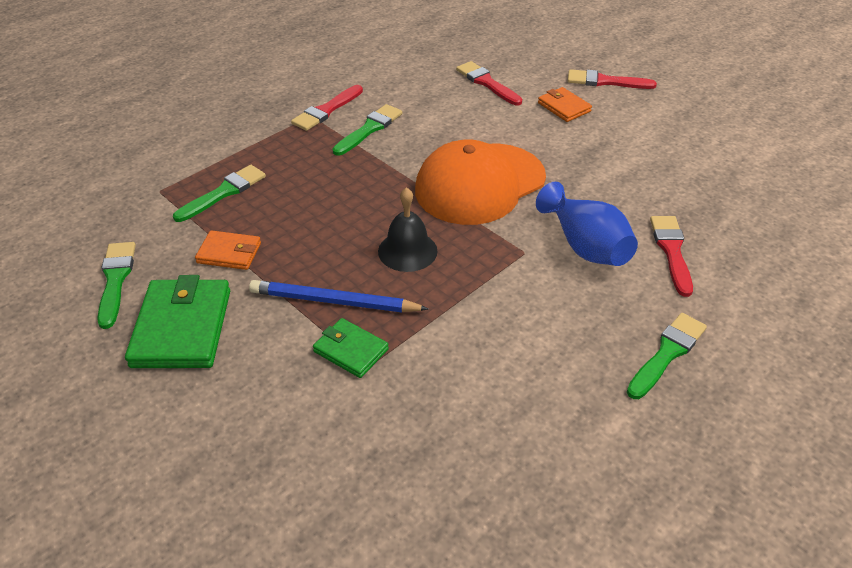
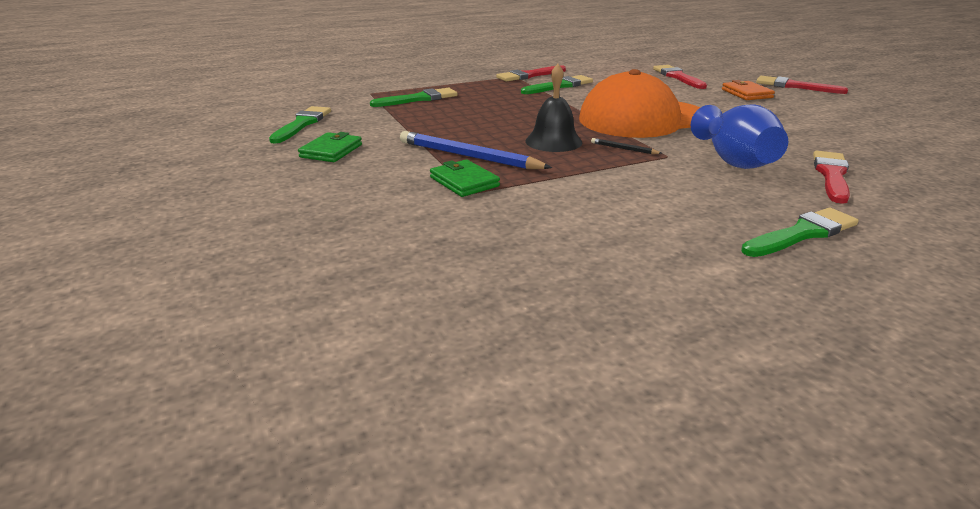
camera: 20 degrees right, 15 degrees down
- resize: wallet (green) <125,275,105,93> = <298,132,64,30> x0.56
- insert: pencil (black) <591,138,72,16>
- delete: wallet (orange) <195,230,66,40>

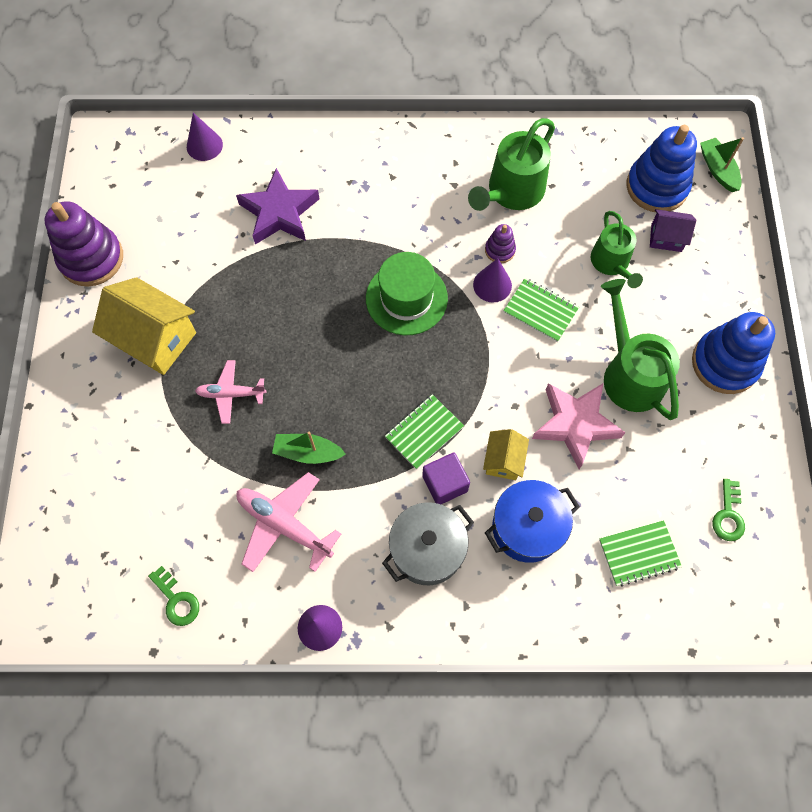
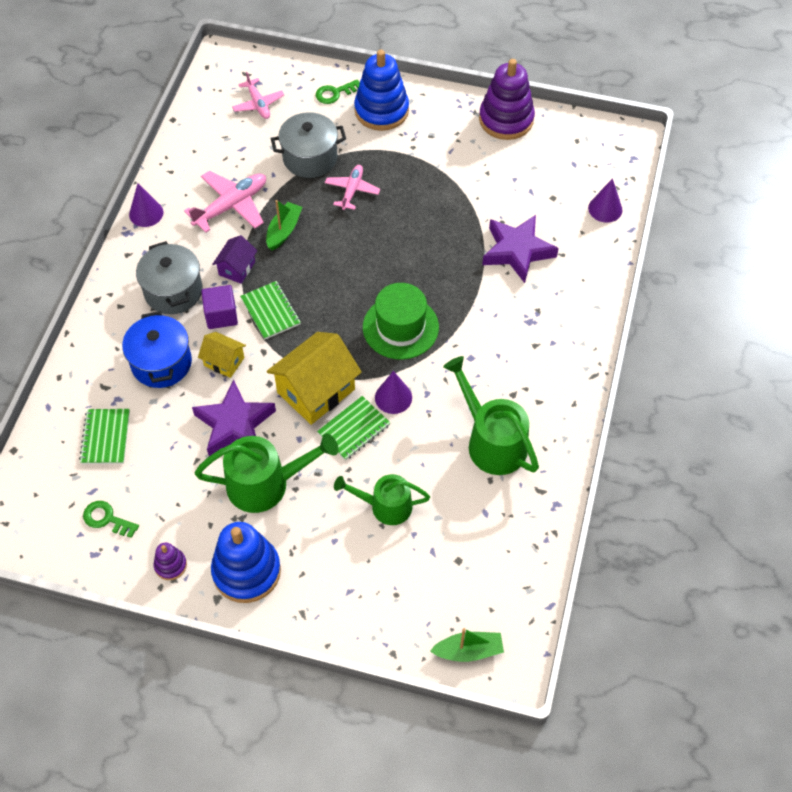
camera: 105 degrees right, 10 degrees down
- move: stacking toy (purple) <485,224,31,39> to <154,542,33,38>
- recolor: star (pink) <532,383,94,86> to star (purple) <192,379,84,77>
- move: house (purple) <650,209,46,43> to <213,235,44,49>
- insert: plane (pink) <232,72,52,47>
- move: house (yellow) <92,277,104,98> to <267,332,95,93>
- insert: pot (grey) <271,112,75,66>
- move: key (green) <148,566,51,60> to <316,80,44,24>
- move: stacking toy (blue) <626,125,71,87> to <354,50,55,81>

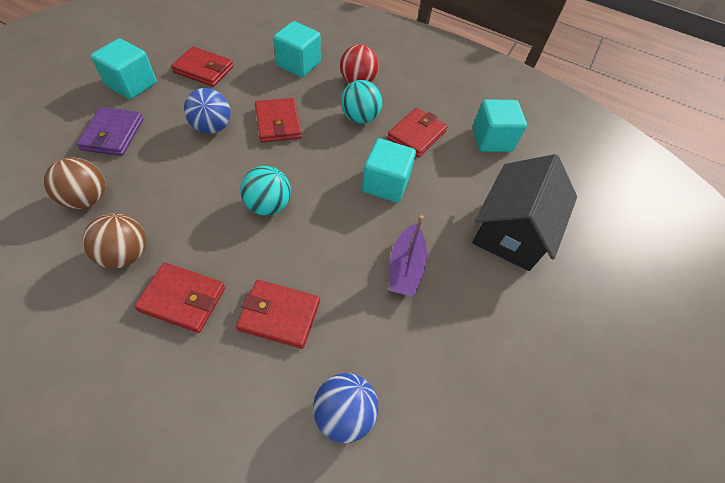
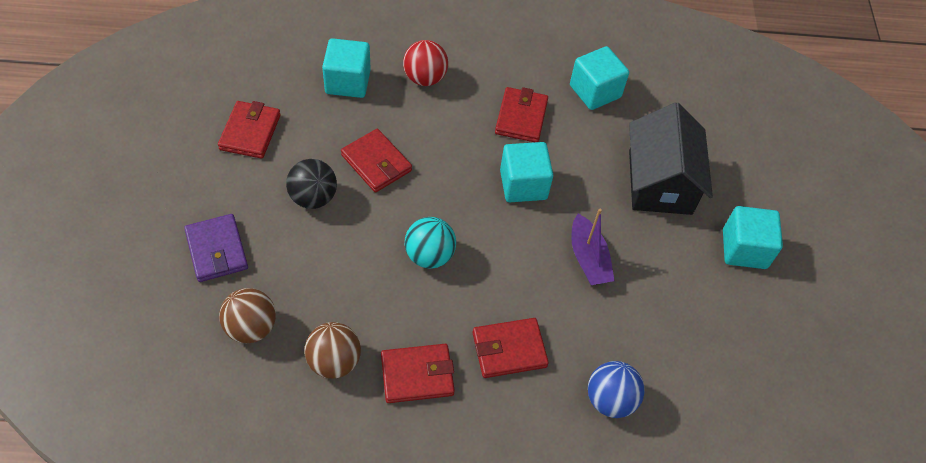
camera: 25 degrees left, 0 degrees up
- rotate: wallet (red) <171,46,63,41> = <218,101,63,58> 75 degrees counterclockwise
- recolor: ball (blue) <184,88,47,46> to ball (black) <286,159,51,50>
- move: cube (turquoise) <90,38,67,61> to <723,206,60,63>
- delete: ball (turquoise) <341,80,41,44>

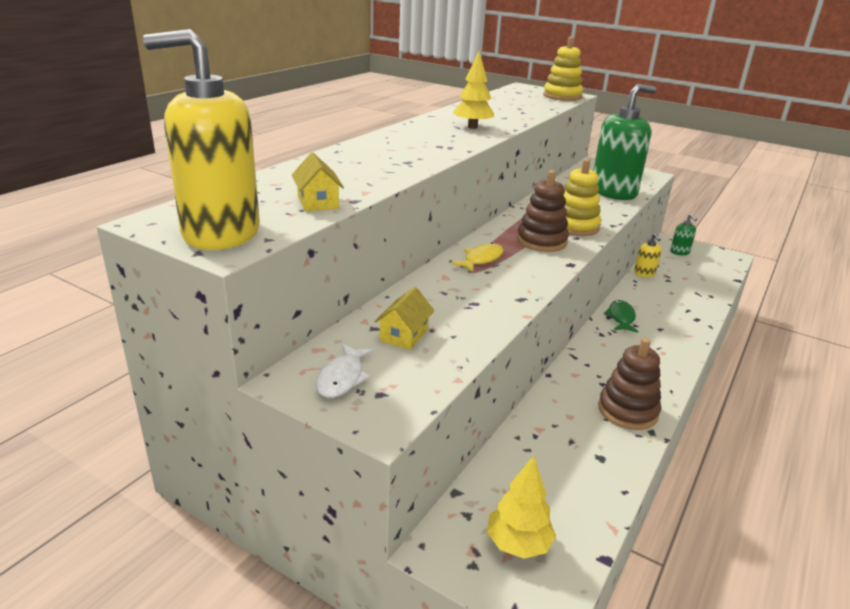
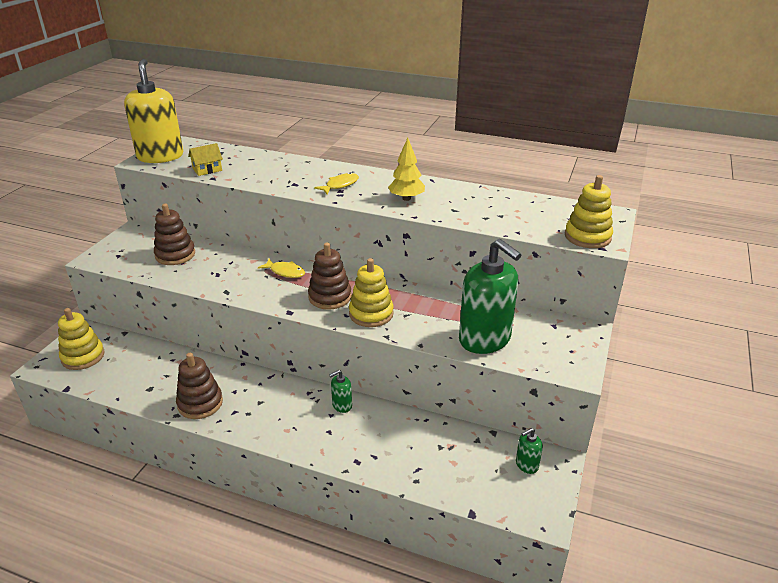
camera: 80 degrees right, 5 degrees up
- replace: tree (yellow) <487,456,69,103> to stacking toy (yellow) <58,308,46,62>
- replace: house (yellow) <374,287,61,63> to stacking toy (brown) <154,203,41,62>
- insert: fish (yellow) <314,173,45,21>
- replace: fish (green) <604,300,34,33> to soap dispenser (green) <329,370,23,43>
- delete: fish (white) <316,344,58,54>
- delete: soap dispenser (yellow) <634,233,28,44>

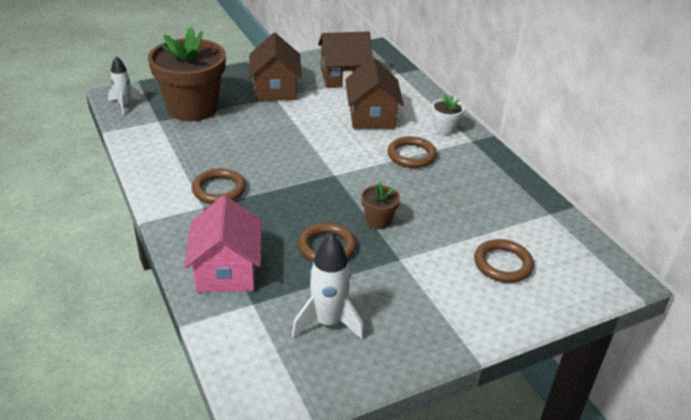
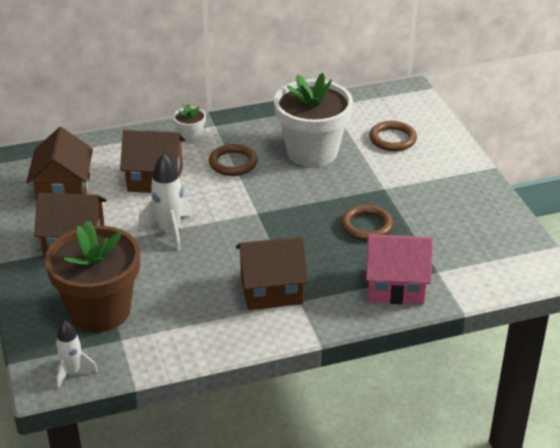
camera: 80 degrees left, 0 degrees up
- move: rocket (white) <292,234,72,106> to <138,153,55,97>
- replace: ring (brown) <192,168,54,36> to house (brown) <236,237,72,73>
- insert: flower pot (white) <274,73,79,94>
- delete: flower pot (brown) <361,182,39,47>

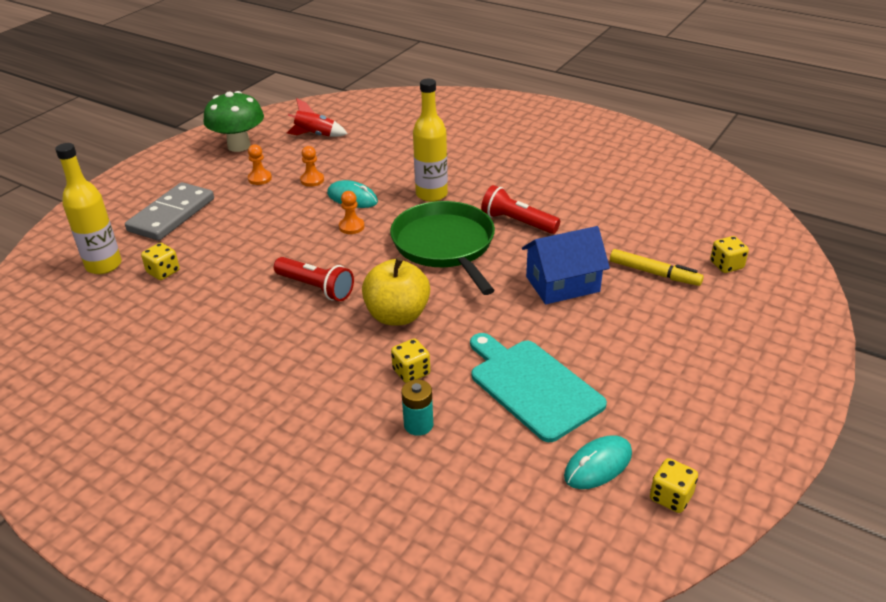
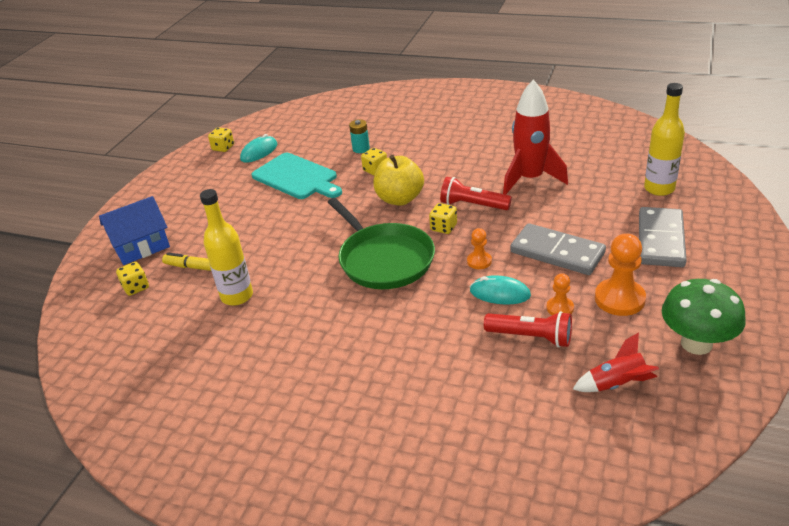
camera: 170 degrees right, 0 degrees up
- move: house (blue) <522,226,88,78> to <99,196,71,69>
- move: bottle (yellow) <413,79,35,123> to <200,189,53,117>
- move: dice (yellow) <141,243,39,37> to <429,203,28,31>
- move: flashlight (red) <481,185,79,49> to <484,311,88,36>
- insert: rocket (red) <503,80,65,115>
- insert: domino (grey) <510,223,96,52>
- resize: pawn (orange) <248,144,24,41> = <595,233,51,83> x1.83

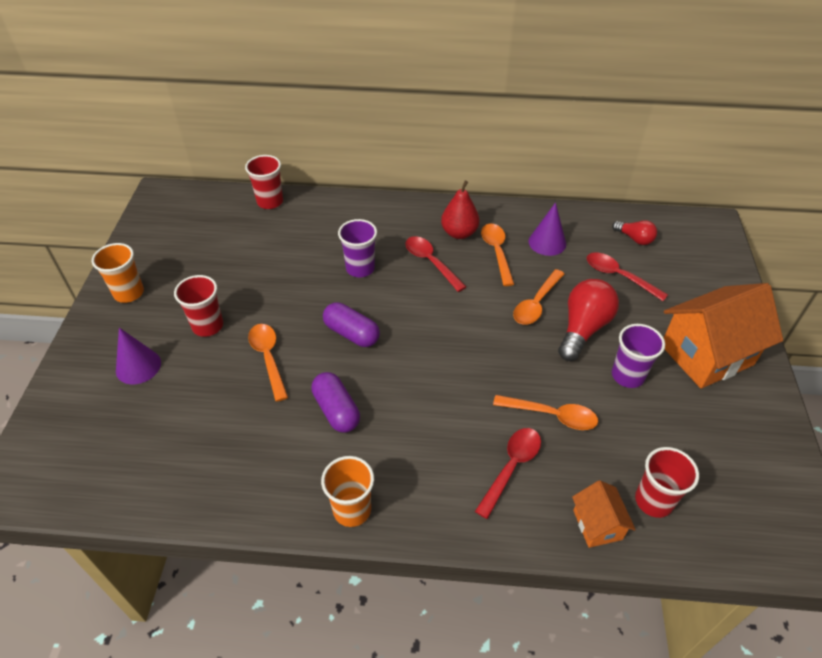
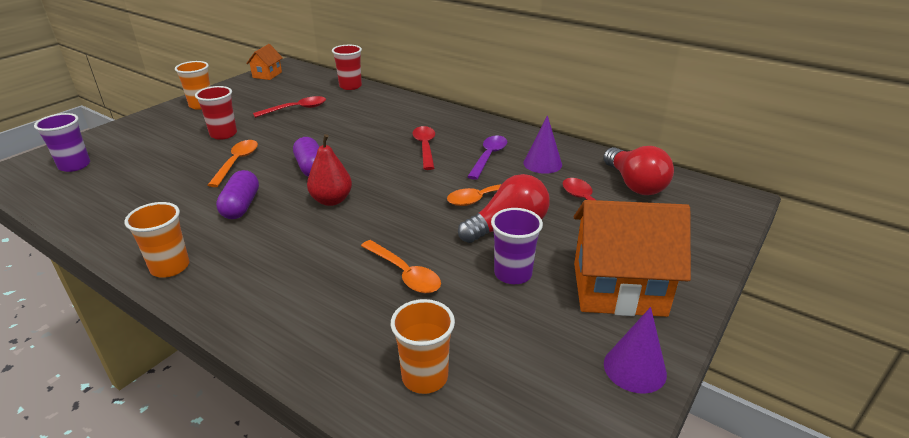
camera: 30 degrees right, 15 degrees down
- move: cup (purple) <338,219,39,58> to <34,113,56,59>
- move: house (orange) <572,480,64,68> to <246,44,37,36>
- move: spoon (red) <475,428,66,91> to <253,96,73,22>
- move: pear (red) <441,181,38,58> to <307,134,45,72>
- recolor: cup (red) <635,447,64,71> to cup (orange) <391,299,64,95>
- recolor: spoon (orange) <481,224,33,62> to spoon (purple) <467,135,40,45>
- resize: light bulb (red) <612,220,45,25> = <603,146,71,49> x1.80
- move: cone (purple) <116,328,45,56> to <604,307,63,87>

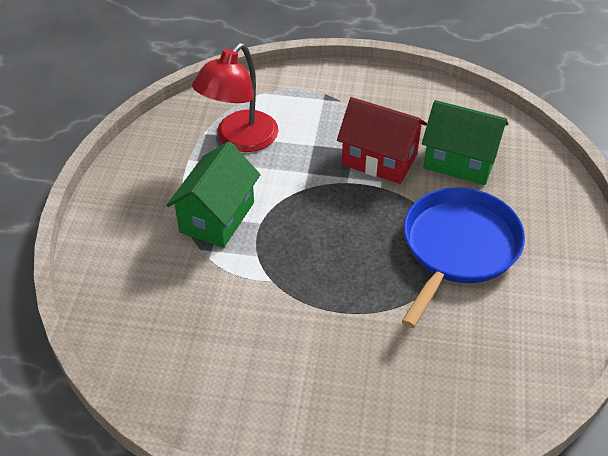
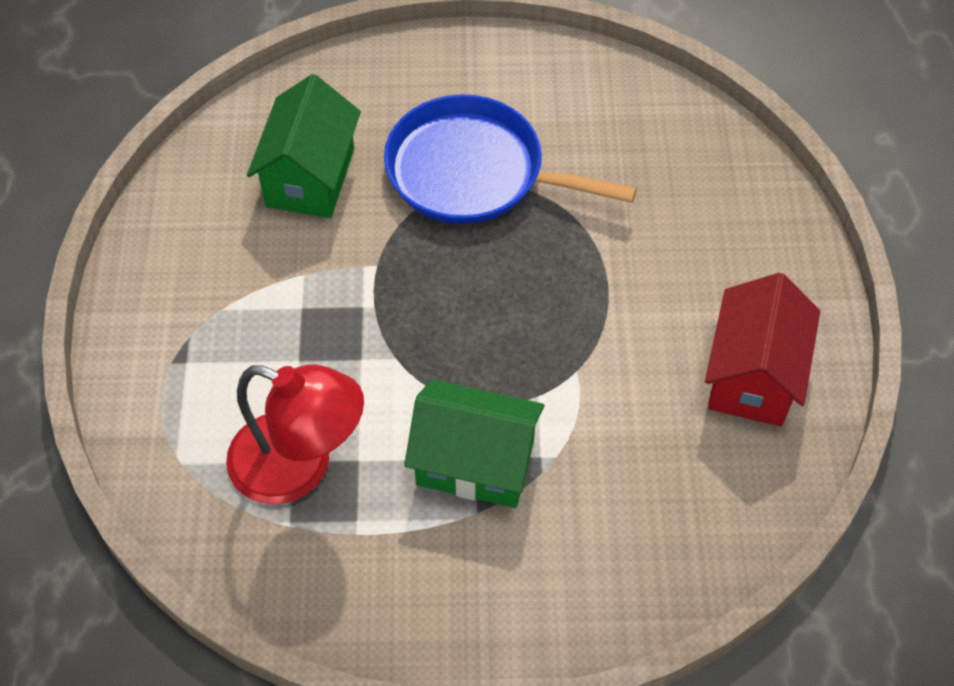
camera: 100 degrees left, 10 degrees up
- move: house (red) <337,97,90,87> to <705,273,115,153>

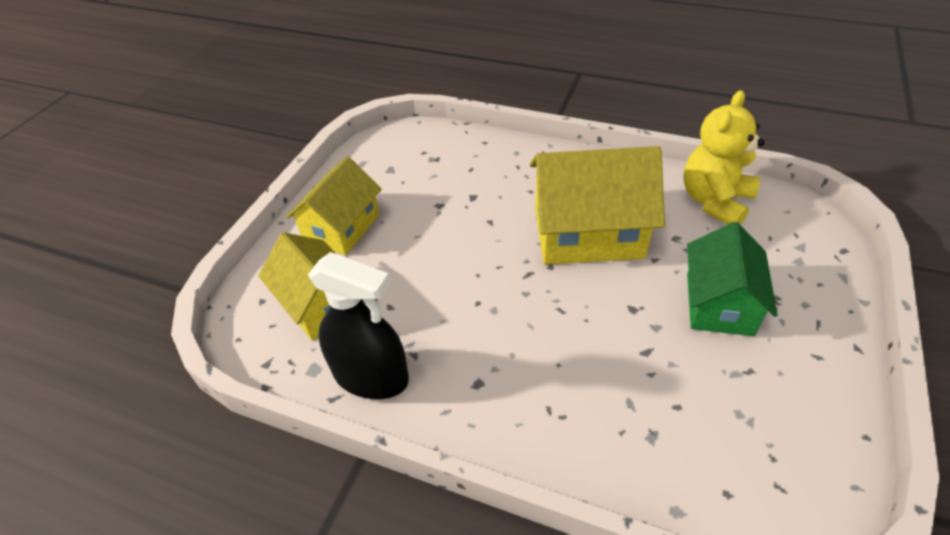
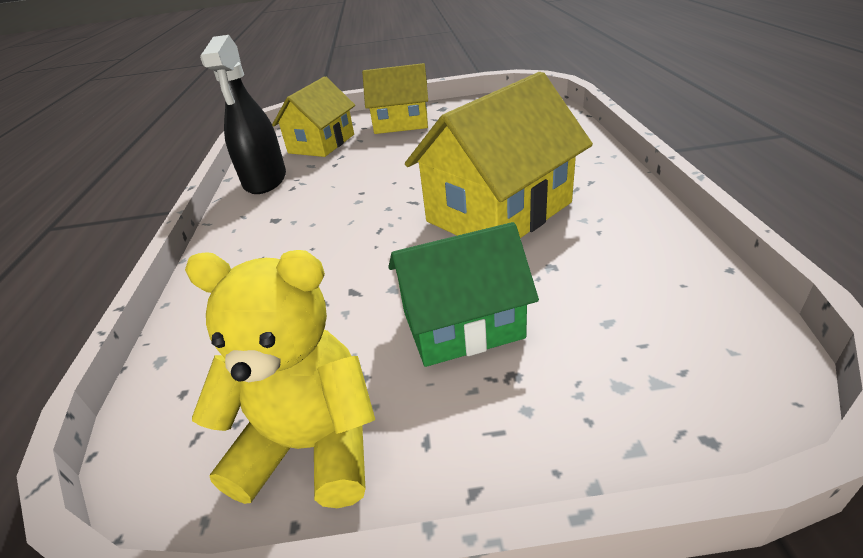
camera: 65 degrees right, 10 degrees down
- move: teddy bear (yellow) <683,90,82,135> to <185,250,190,258>
- rotate: house (yellow) <530,146,135,118> = <405,72,188,166> 75 degrees clockwise

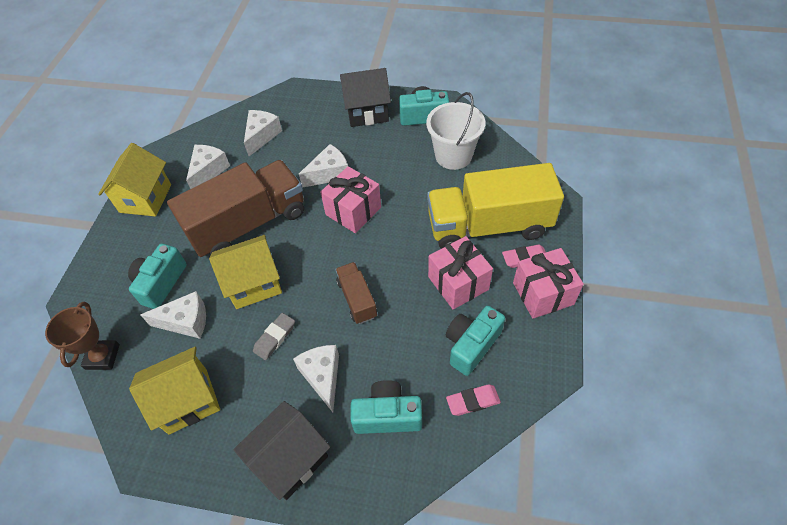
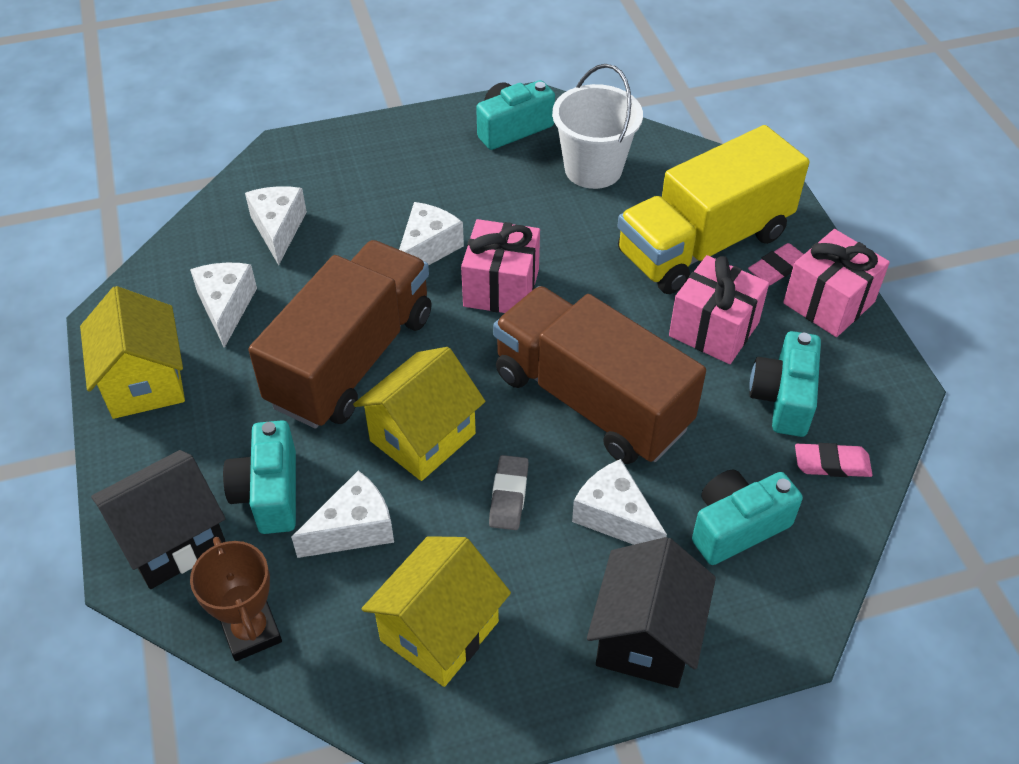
camera: 30 degrees left, 5 degrees down
- move: house (black) <340,68,51,59> to <91,450,135,139>
- resize: truck (brown) <335,262,42,62> = <493,286,213,178> x2.12
- rotate: eraser (pink) <446,384,55,32> = <795,443,77,34> 45 degrees clockwise

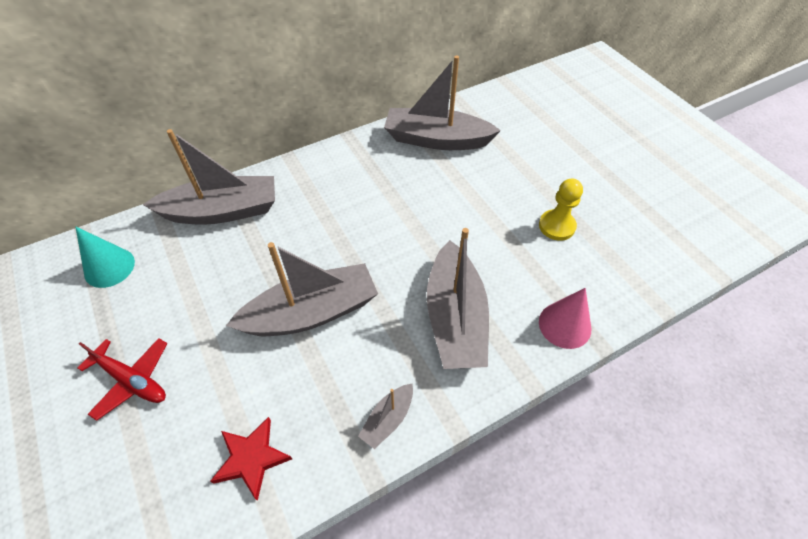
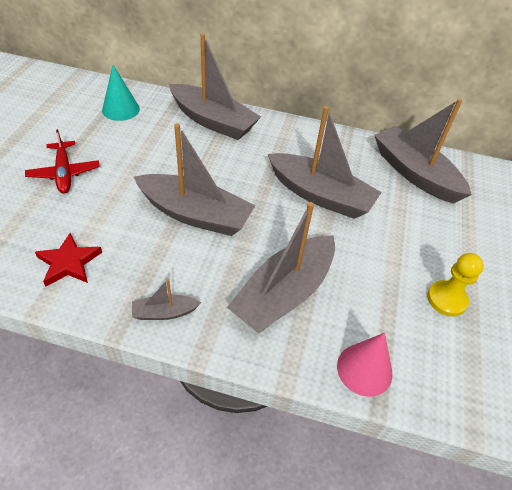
camera: 40 degrees right, 5 degrees down
- insert: boat (grey) <268,106,114,113>

